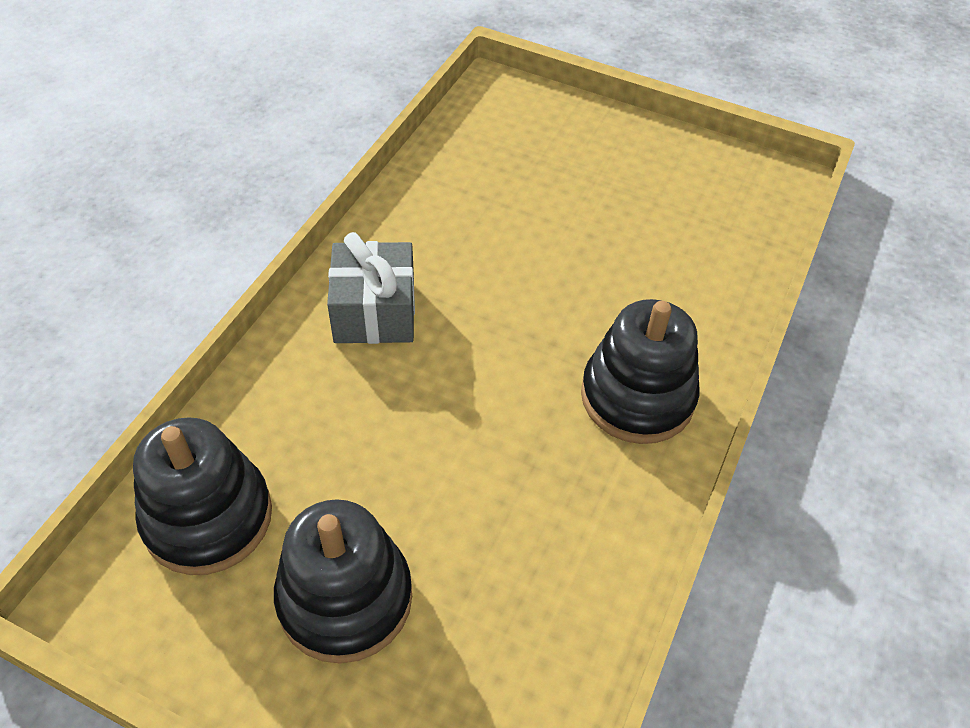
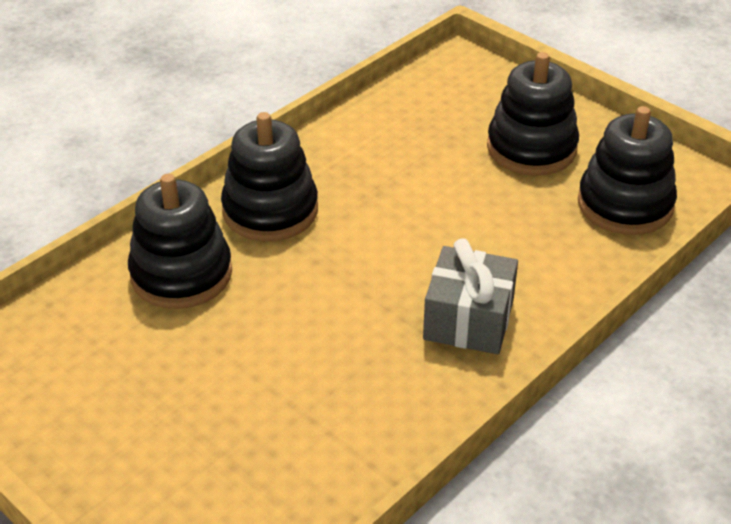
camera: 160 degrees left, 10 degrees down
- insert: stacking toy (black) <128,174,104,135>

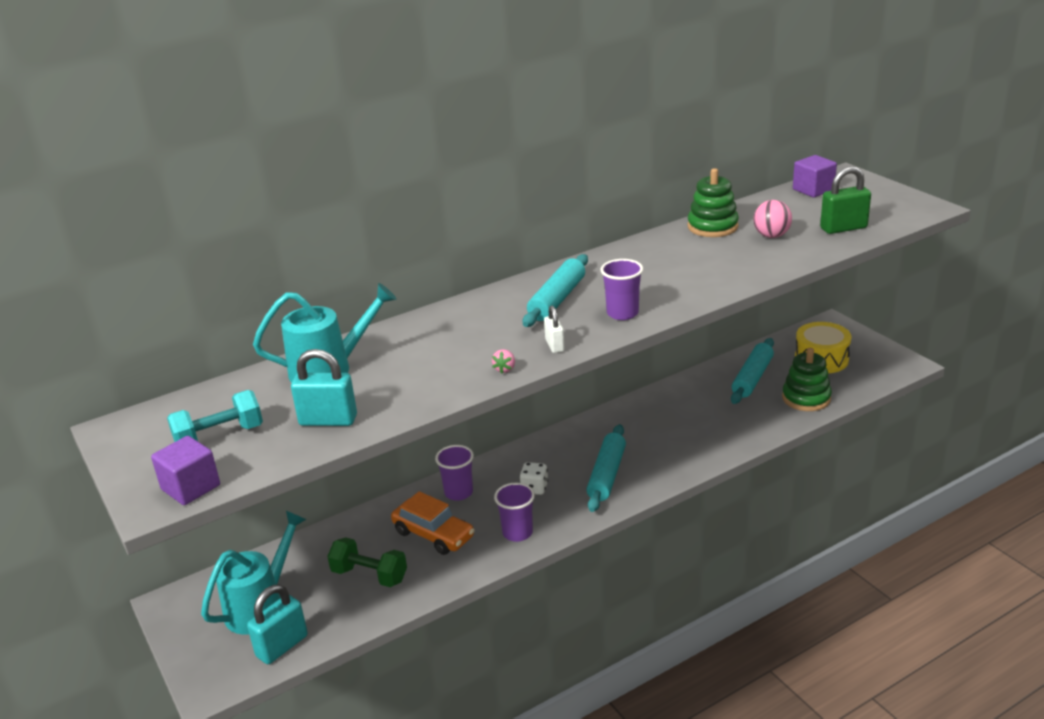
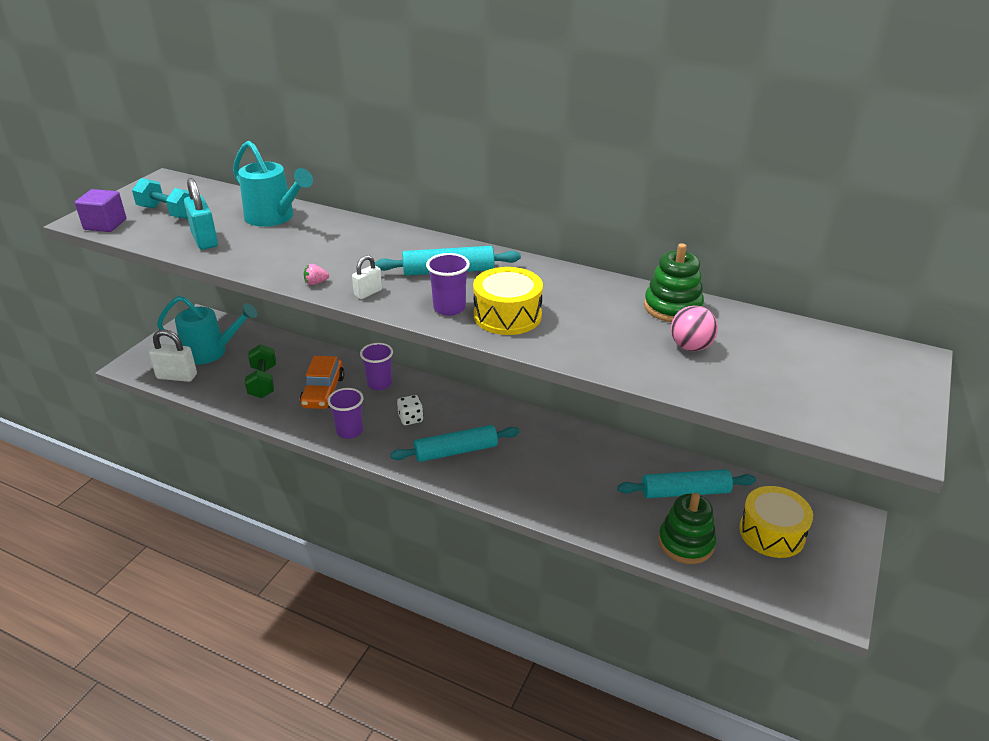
camera: 55 degrees right, 5 degrees up
- recolor: padlock (turquoise) <247,584,61,80> to padlock (white) <149,329,48,53>
- insert: drum (yellow) <473,267,70,68>
- delete: cube (purple) <793,155,44,42>
- delete: padlock (green) <820,166,51,68>

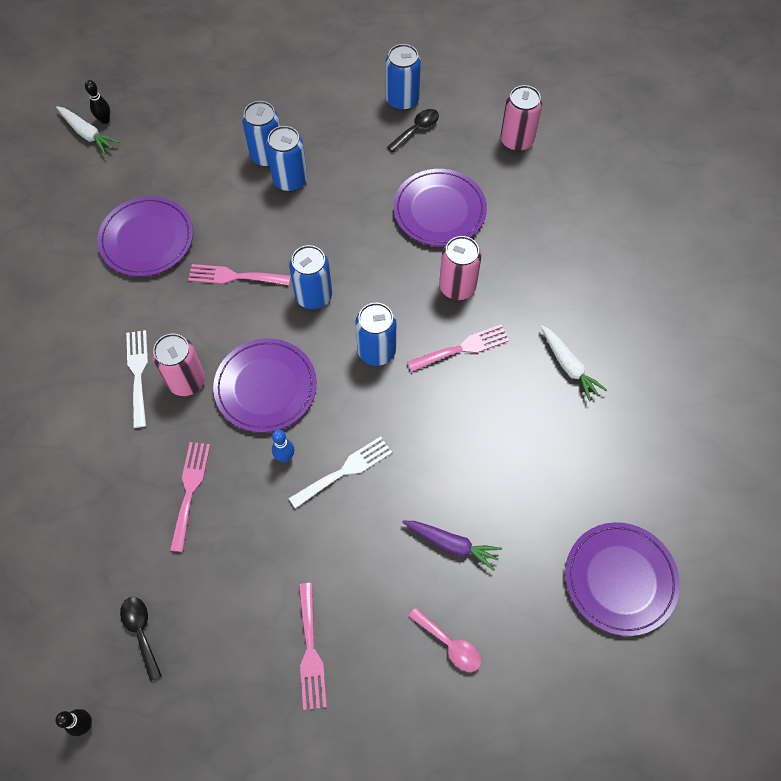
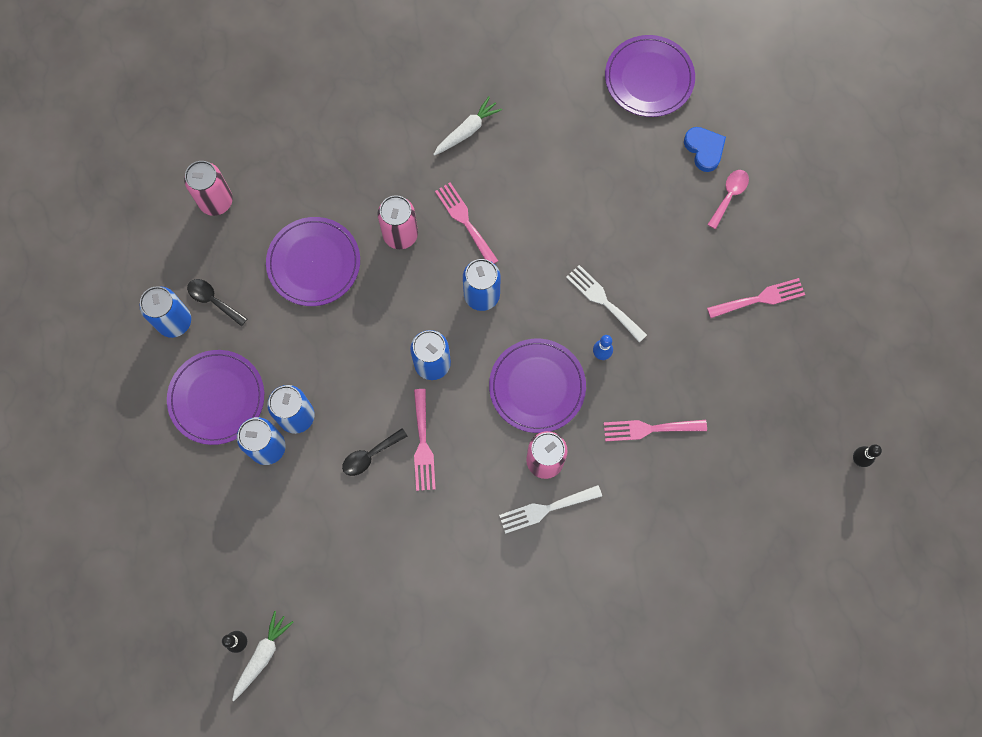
camera: 100 degrees left, 10 degrees up
- move: plate (purple) <97,196,96,81> to <167,350,97,95>
- move: spoon (black) <120,597,42,84> to <342,428,65,48>
- insert: heart (blue) <684,127,42,45>
- delete: carrot (purple) <402,521,100,50>

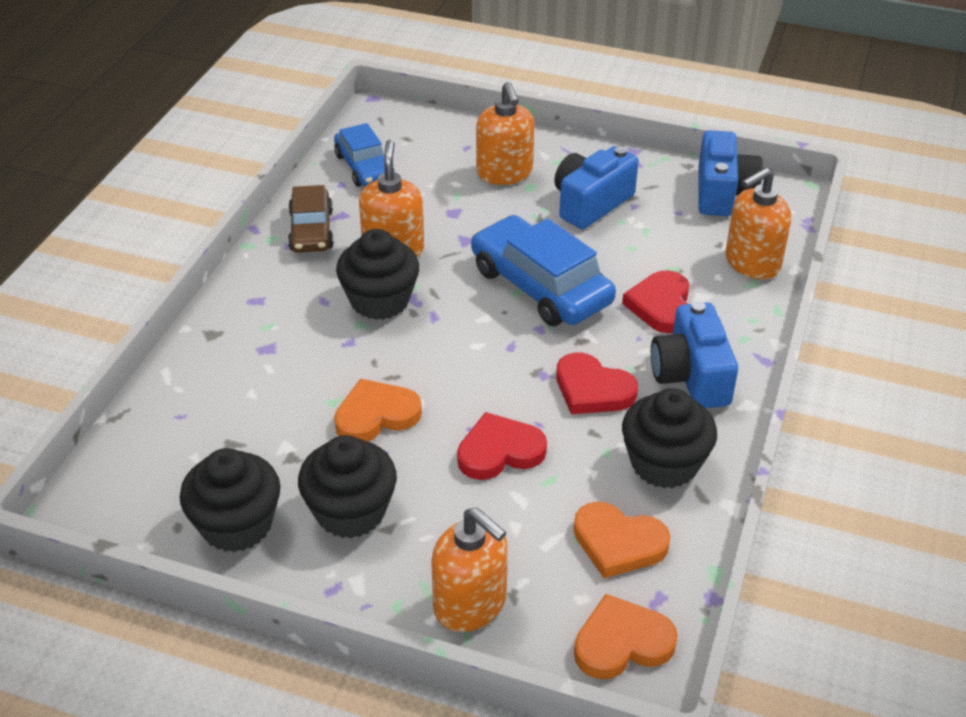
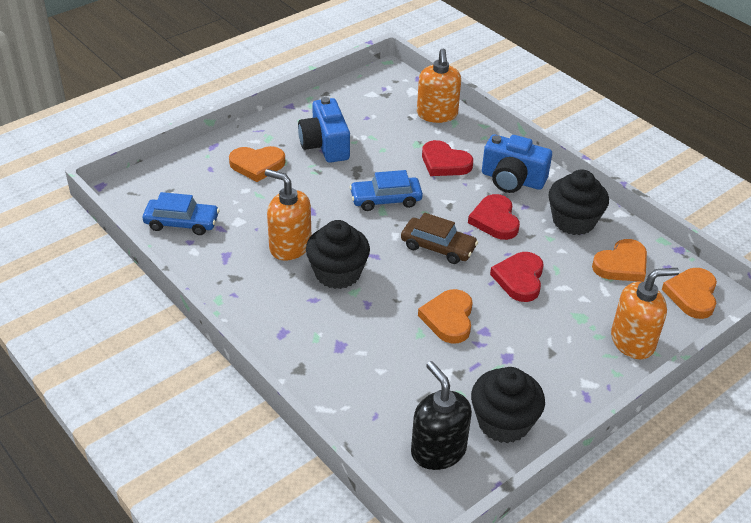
camera: 60 degrees left, 0 degrees up
- replace: soap dispenser (orange) <476,82,59,103> to heart (orange) <229,146,56,36>
- resize: car (blue) <471,215,145,111> = <349,170,74,41> x0.62
- move: car (brown) <288,185,46,68> to <401,213,77,51>
- insert: soap dispenser (black) <411,361,61,109>
- rotate: heart (red) <556,353,82,61> = <468,194,52,46> 105 degrees clockwise
- delete: cupcake (black) <298,435,99,103>
- delete: camera (blue) <698,130,65,86>

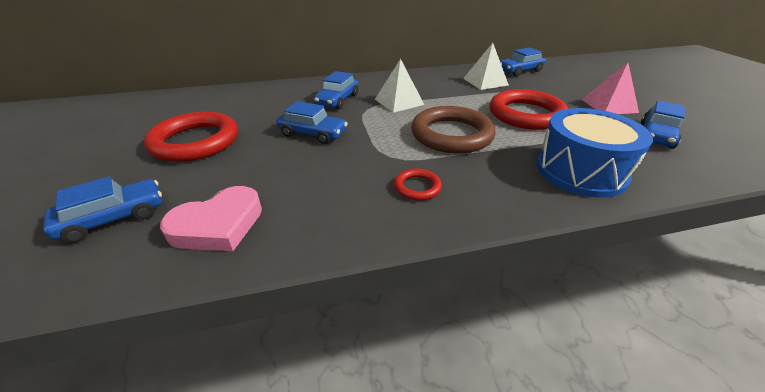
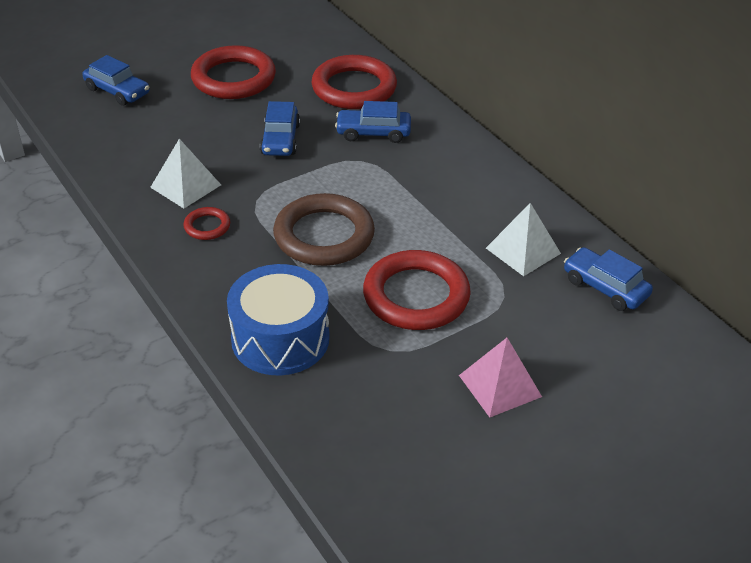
camera: 70 degrees right, 5 degrees up
- move: pyramid (white) <375,59,49,54> to <150,139,71,69>
- insert: ring (red) <311,55,86,54>
- delete: heart (pink) <160,186,102,65>
- delete: car (blue) <641,101,44,48>

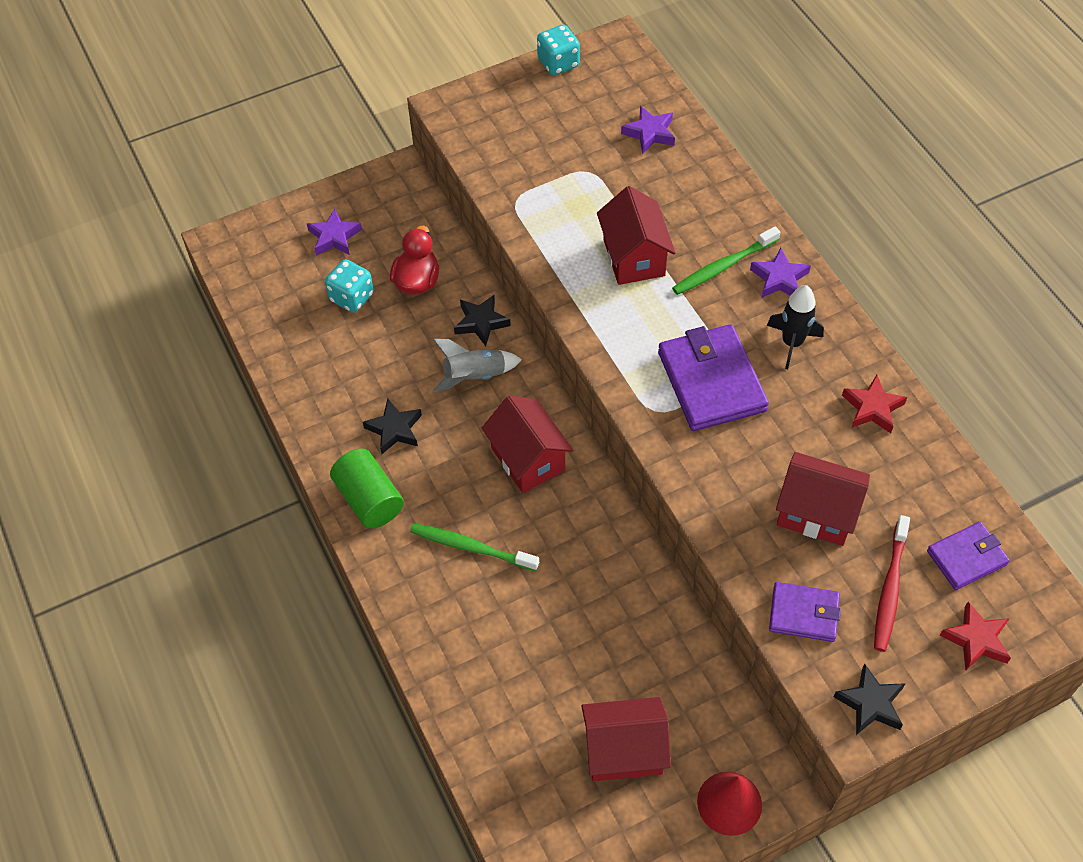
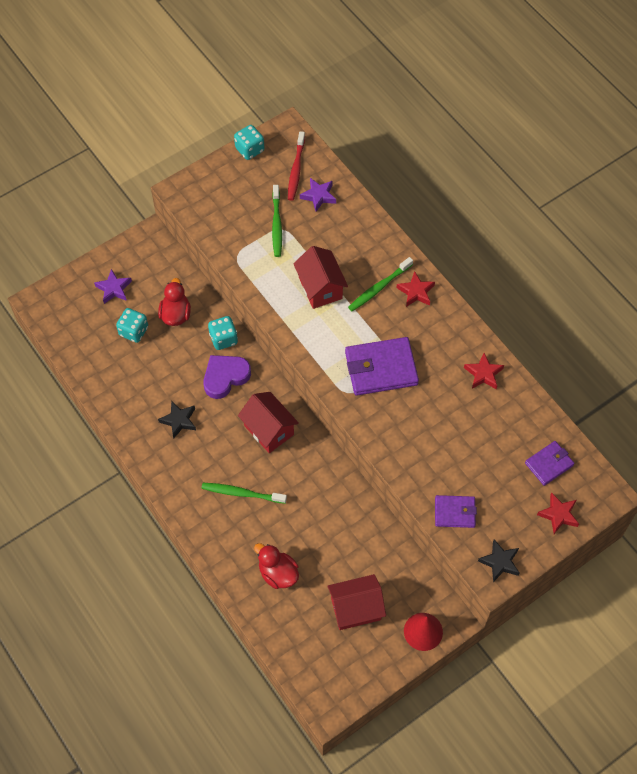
camera: 10 degrees left, 5 degrees up
- replace: rocket (grey) <433,339,89,53> to heart (purple) <203,355,48,44>
- replace: star (black) <454,295,57,51> to dice (turquoise) <208,316,30,34>
- insert: duck (red) <254,543,45,46>
- insert: toothbrush (green) <272,185,10,72>
- move: toothbrush (red) <874,515,36,137> to <288,131,17,70>
- rotate: wallet (purple) <658,324,111,107> = <345,337,74,58> 75 degrees counterclockwise
- recolor: star (purple) <750,248,61,50> to star (red) <397,271,38,36>
- delete: cylinder (green) <330,448,74,81>
- delete: rocket (black) <767,285,57,84>
- delete: house (red) <776,452,94,94>

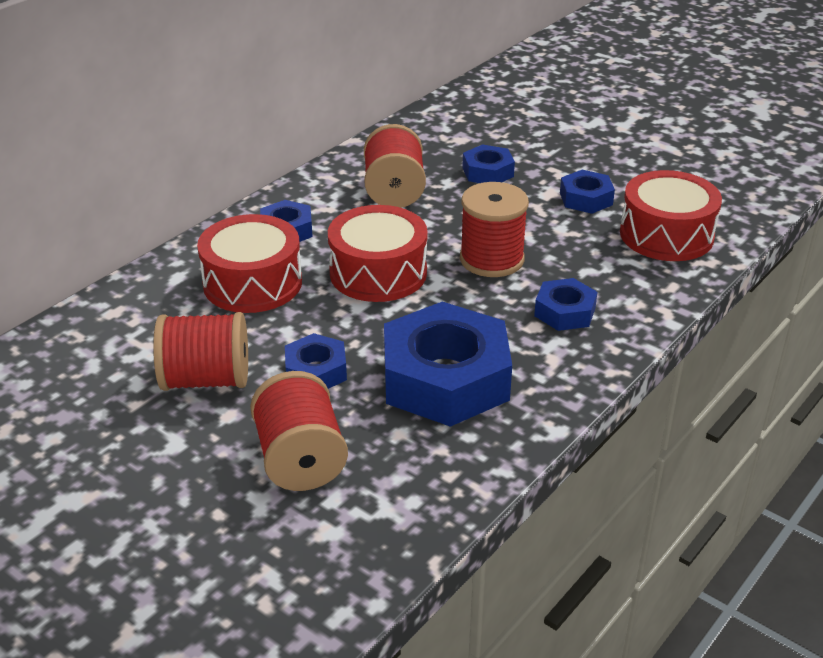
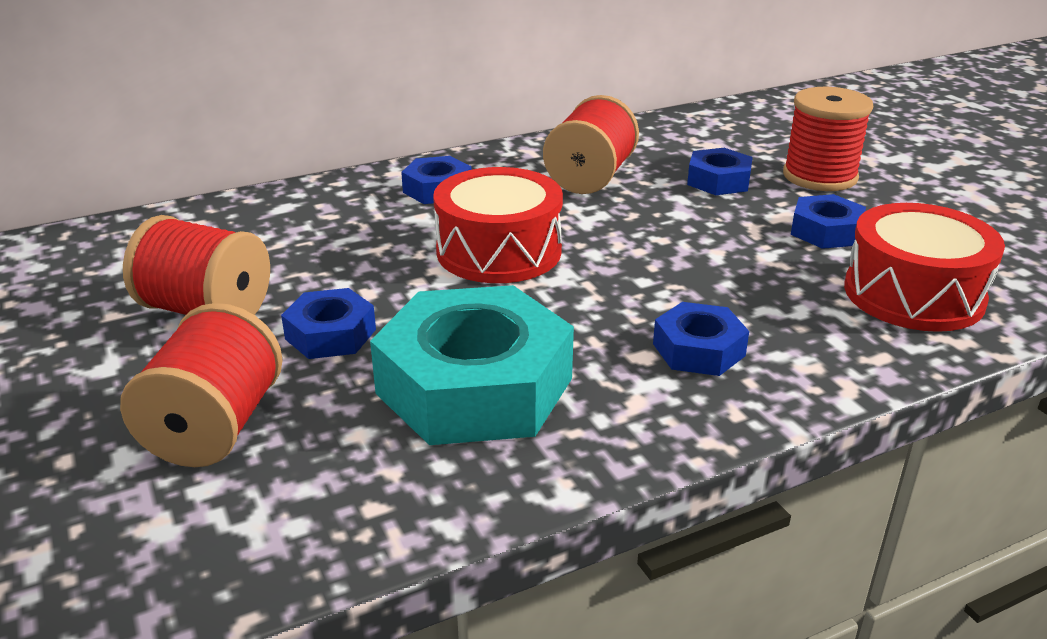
camera: 25 degrees right, 5 degrees down
- recolor: nut (blue) <384,302,128,125> to nut (turquoise) <370,285,204,160>
- move: spool (red) <460,182,69,95> to <783,87,90,104>
- delete: drum (red) <197,214,105,99>

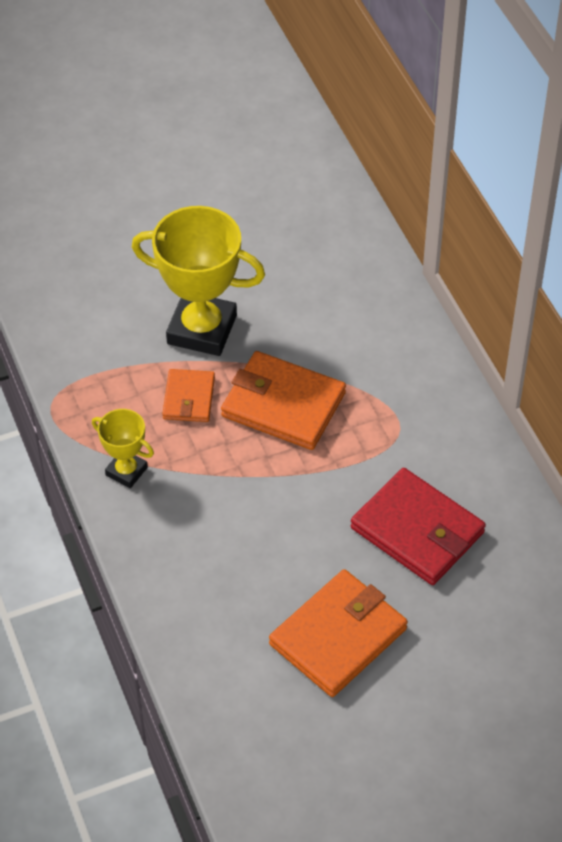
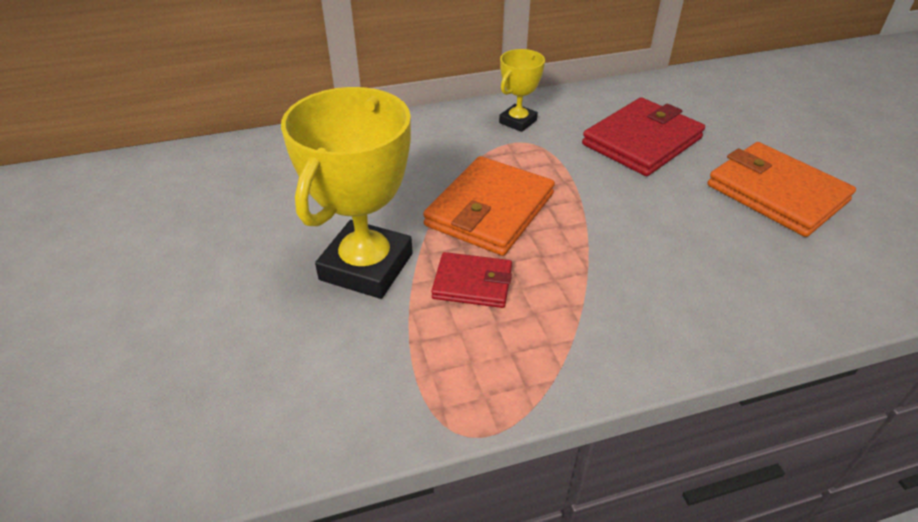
camera: 85 degrees left, 10 degrees down
- recolor: wallet (orange) <162,369,53,53> to wallet (red) <431,252,81,56>
- move: trophy (yellow) <92,409,62,79> to <499,49,46,83>

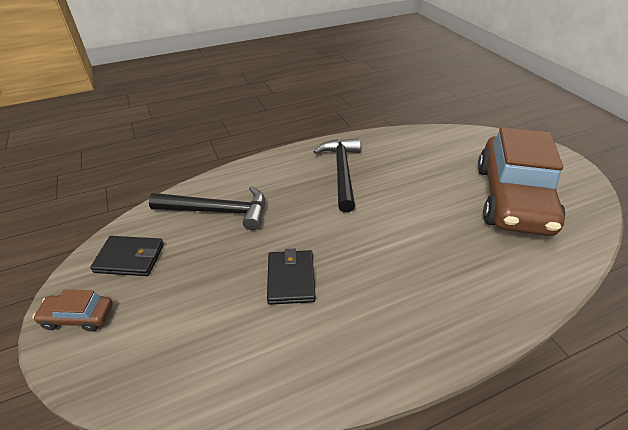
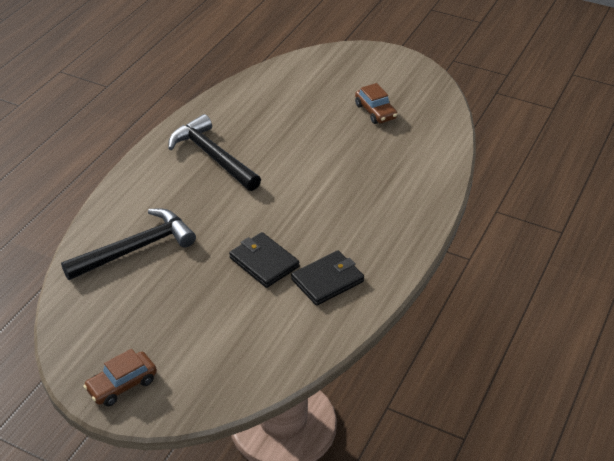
camera: 40 degrees left, 0 degrees up
- move: wallet (black) <90,236,74,40> to <291,251,73,55>
- resize: car (brown) <478,127,87,109> = <355,83,42,41> x0.40

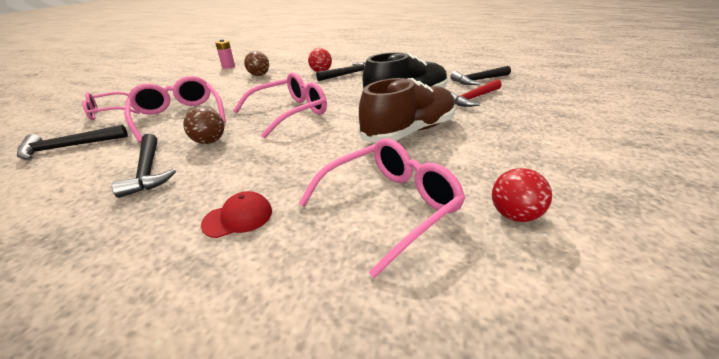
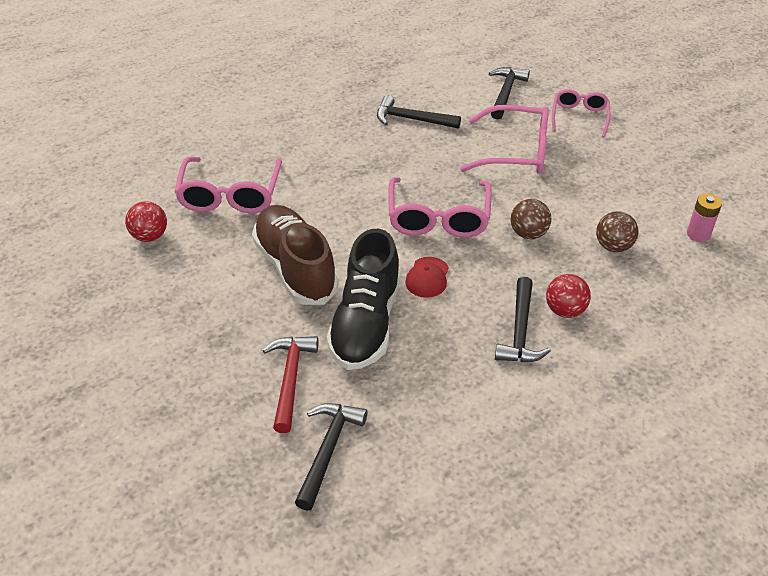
camera: 130 degrees right, 10 degrees up
- rotate: shoe (brown) <358,78,98,65> = <252,205,87,100> 150 degrees clockwise
- move: cap (red) <201,191,71,47> to <405,257,44,41>
- move: ball (brown) <183,107,41,37> to <511,199,40,40>

